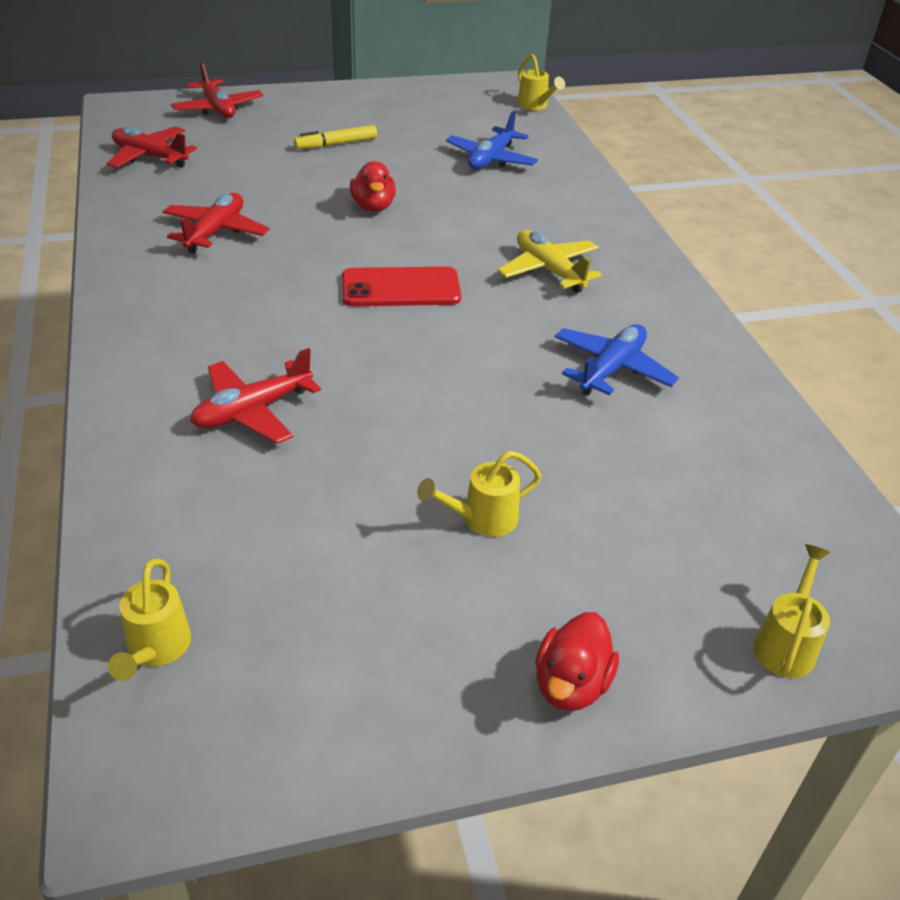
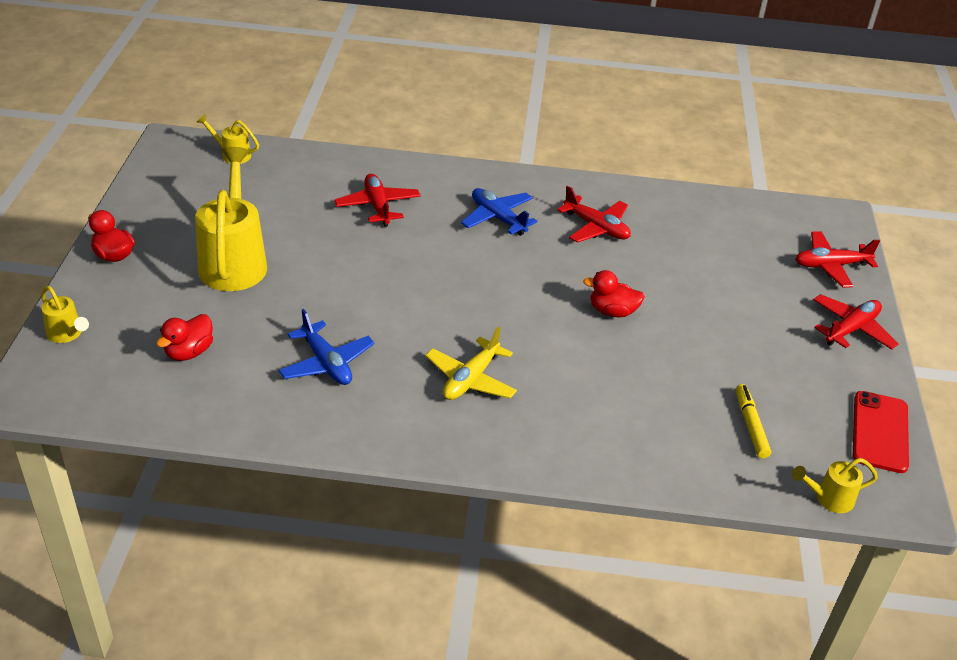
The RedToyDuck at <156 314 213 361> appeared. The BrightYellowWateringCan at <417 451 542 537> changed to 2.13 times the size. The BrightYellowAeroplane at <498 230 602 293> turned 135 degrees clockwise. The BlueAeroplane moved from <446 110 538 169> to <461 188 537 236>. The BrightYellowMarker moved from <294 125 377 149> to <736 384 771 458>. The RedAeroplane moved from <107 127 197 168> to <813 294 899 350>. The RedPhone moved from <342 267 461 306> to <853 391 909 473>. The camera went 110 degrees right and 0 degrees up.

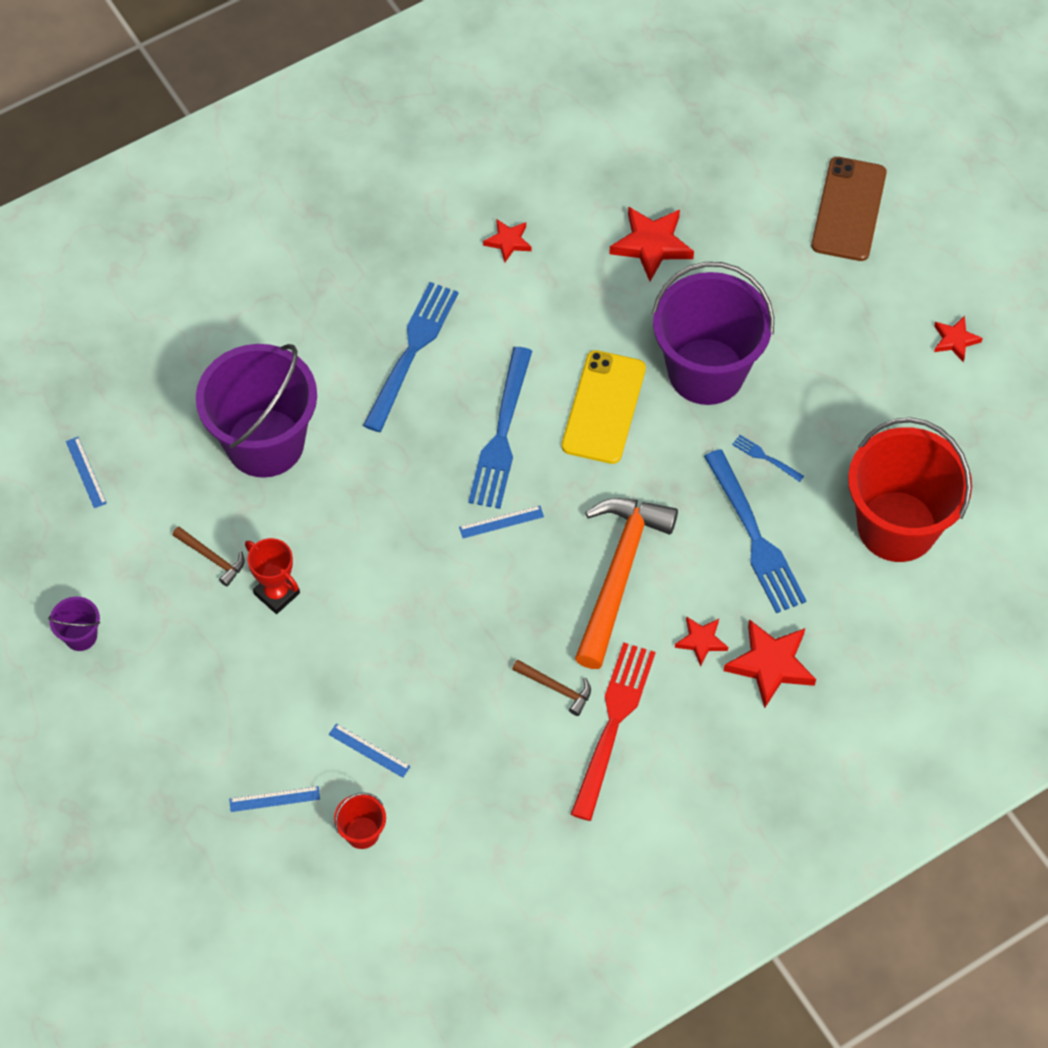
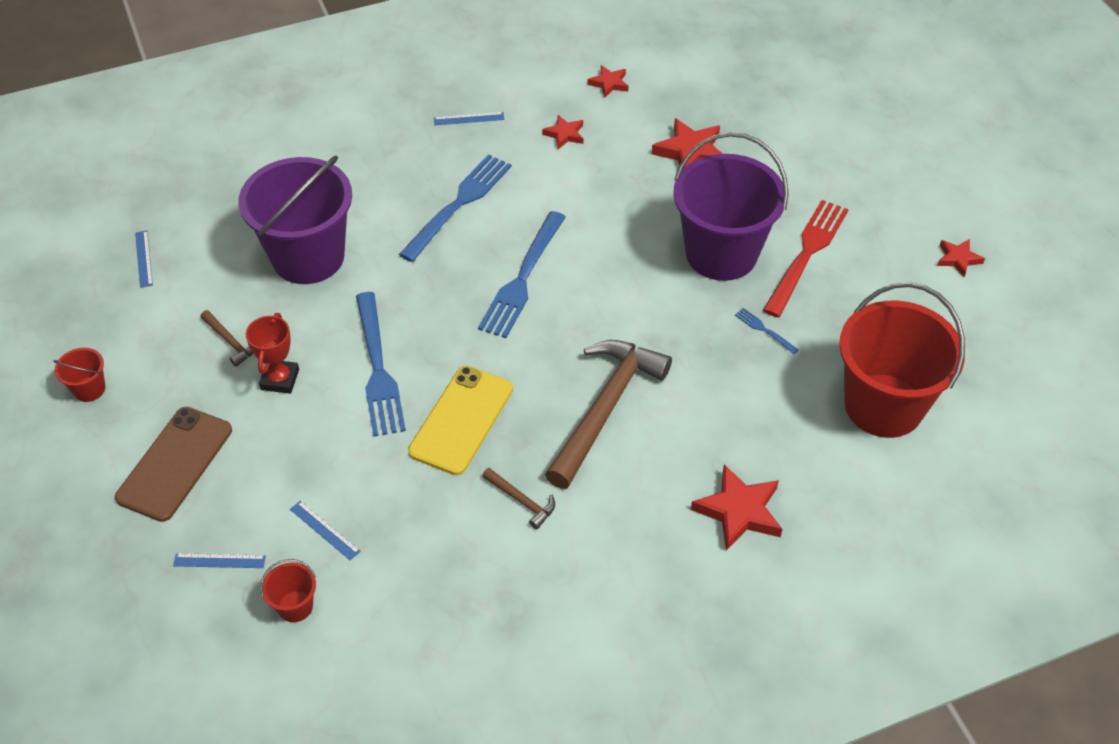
The PurplePail at <48 597 100 651> became the RedPail at <53 348 105 402>. The BrownPhone moved from <811 157 887 261> to <115 407 232 522>. The RedAwardCup at <245 538 300 614> turned 45 degrees clockwise. The BlueTableFork moved from <704 449 807 613> to <356 292 406 437>. The BrightYellowPhone moved from <562 350 646 464> to <408 365 513 475>. The BlueMeasuringStick moved from <459 506 544 538> to <434 112 504 125>. The OrangeCarpenter'sHammer at <575 498 678 669> became the BrownCarpenter'sHammer at <545 340 672 489>. The RedStar moved from <675 616 728 667> to <588 65 629 98>. The RedTableFork moved from <571 642 656 821> to <763 200 849 317>. The camera went 10 degrees right and 10 degrees down.

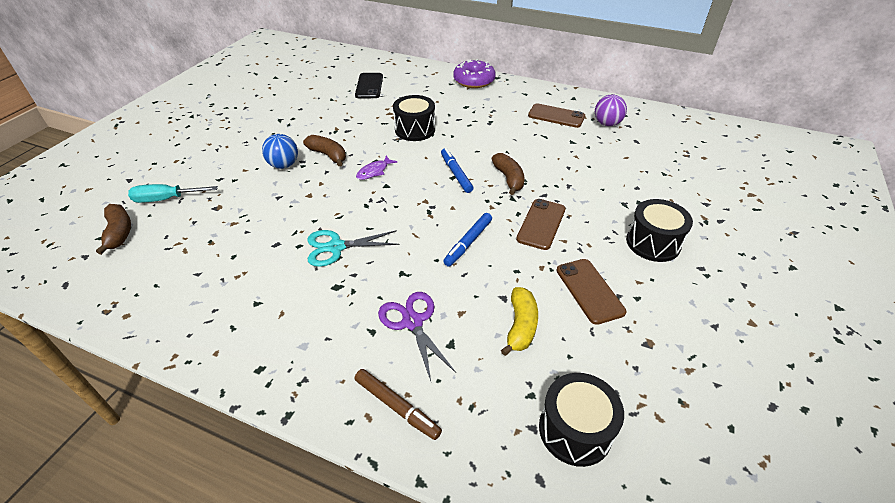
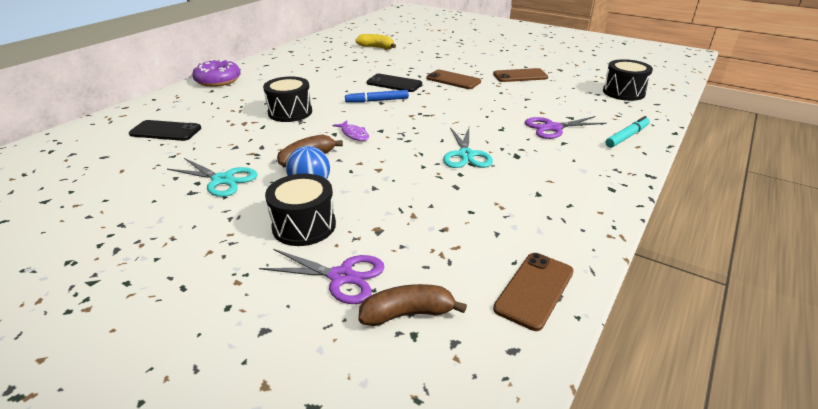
The TealShears at <167 158 258 197> appeared. The TealHandScrewdriver at <128 184 218 203> was replaced by the PurpleShears at <259 249 385 304>. The EbonySnareDrum moved from <626 199 693 262> to <265 174 336 246>. The BrightYellowToyBanana moved from <501 287 538 356> to <355 34 396 49>. The BrownToyBanana at <492 153 524 195> was replaced by the EbonyPhone at <367 74 422 92>. The BrownPhone moved from <528 103 585 128> to <493 253 574 331>. The BrownMarker at <355 369 442 440> became the TealMarker at <605 116 650 148>. The BlueMarker at <443 213 492 267> disappeared. The PurpleBall at <595 94 627 126> disappeared. The camera went 80 degrees left and 10 degrees down.

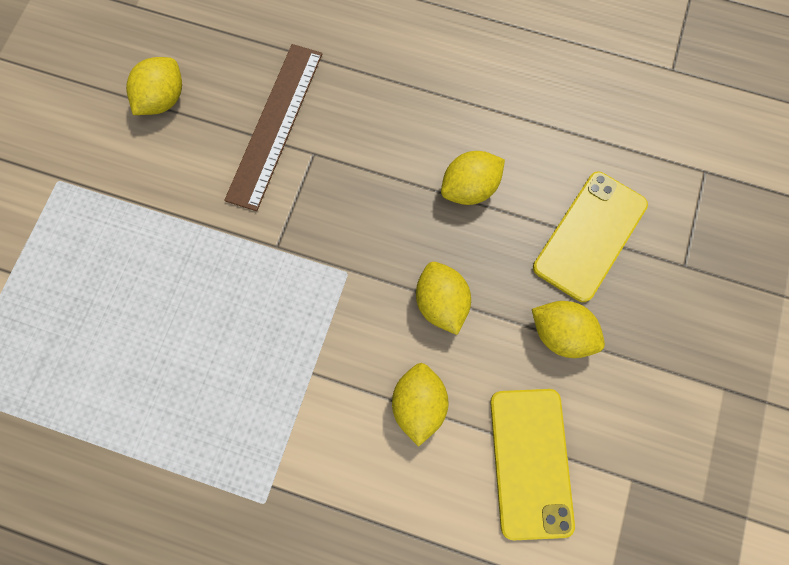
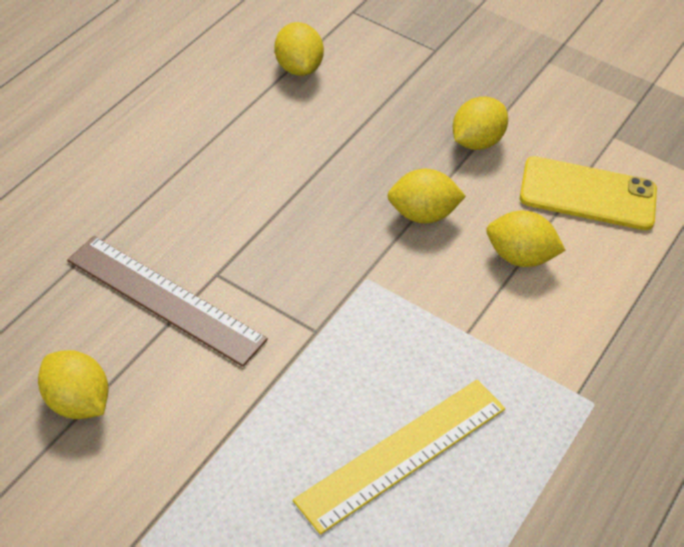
The BrightYellowCitrusFruit moved from <441 151 505 205> to <274 22 324 76>. The BrightYellowMeasuringStick at <293 380 505 535> appeared. The BrightYellowPhone at <533 172 648 302> disappeared. The camera went 80 degrees left and 25 degrees down.

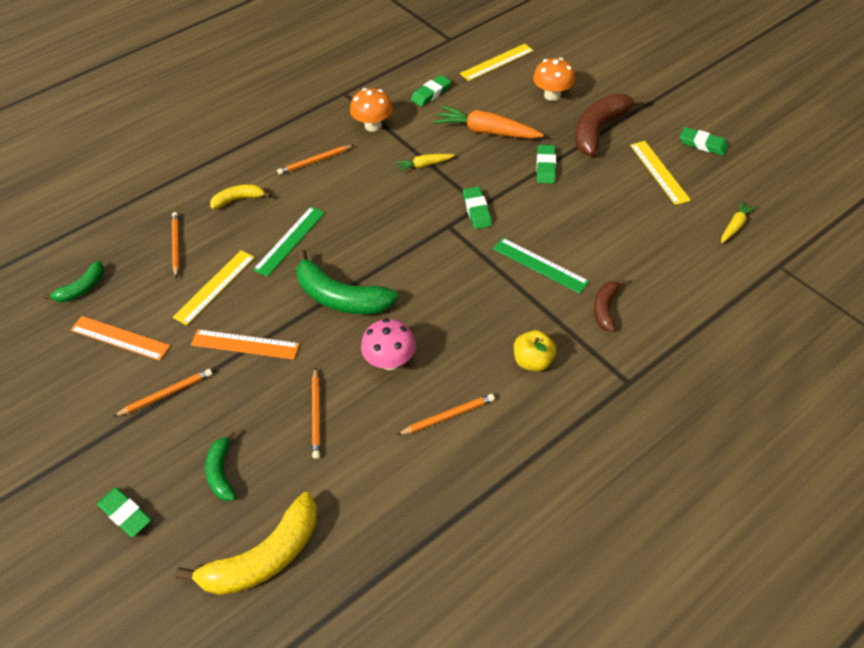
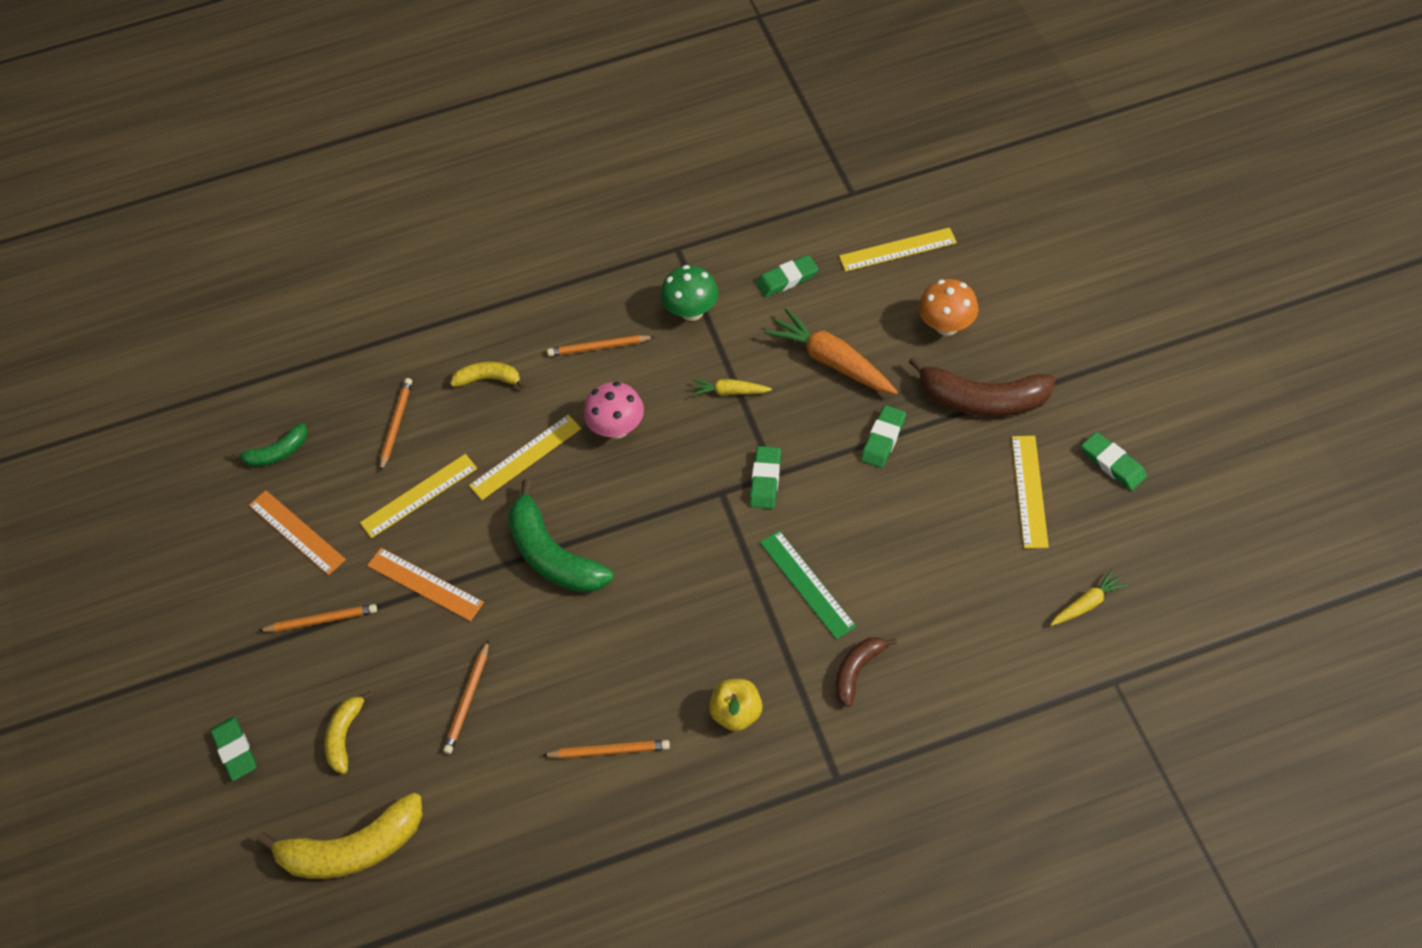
The EmeraldToyBanana at <205 430 236 501> became the BrightYellowToyBanana at <324 691 373 774>. The EmeraldMeasuringStick at <253 207 325 277> became the BrightYellowMeasuringStick at <469 415 581 500>. The RosePinkMushroom moved from <361 318 416 370> to <584 382 644 438>. The OrangeMushroom at <350 88 393 132> became the EmeraldMushroom at <661 265 718 321>. The BrownToyBanana at <575 93 645 156> turned 135 degrees counterclockwise. The camera went 25 degrees right and 5 degrees up.

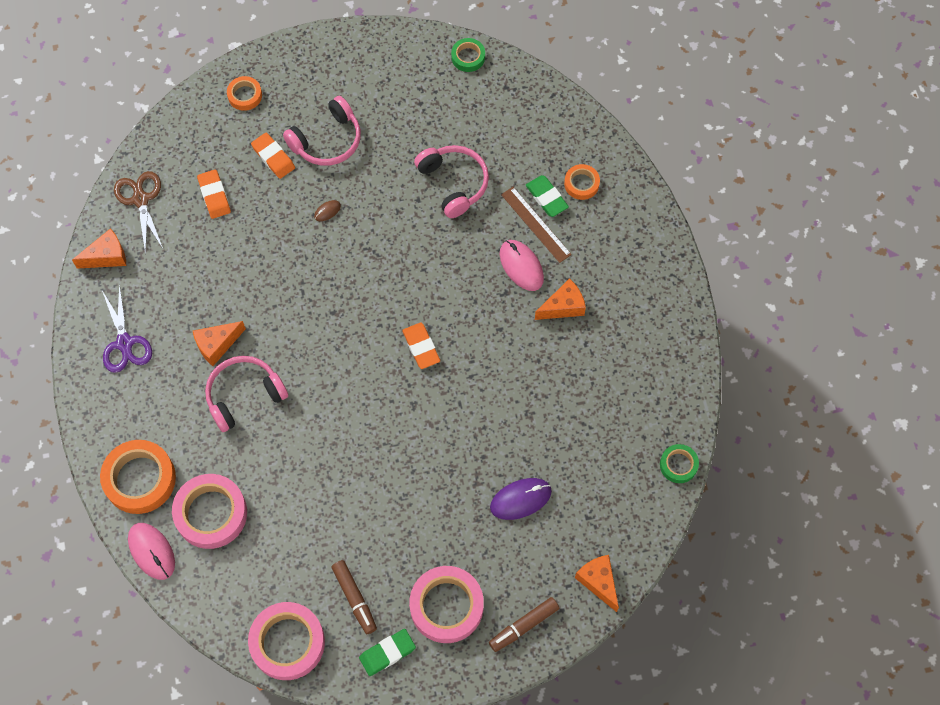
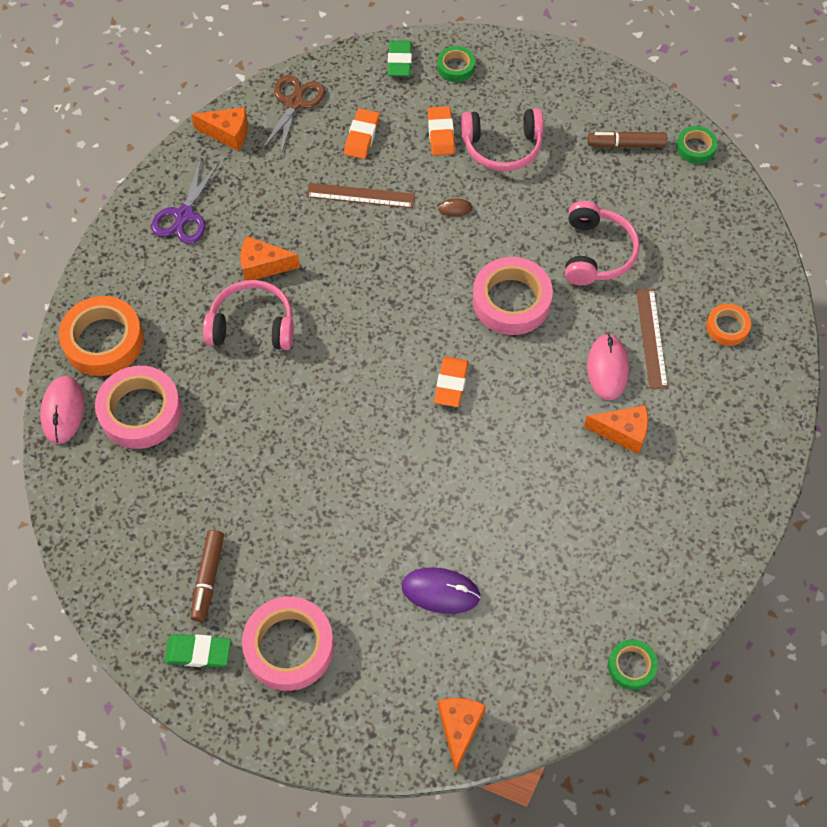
The BrownMeasuringStick at <306 183 415 208> appeared. The EmeraldGumEraser moved from <526 175 569 217> to <388 40 412 77>. The OrangeStickyTape at <227 76 262 111> became the EmeraldStickyTape at <437 46 475 82>. The RosePinkStickyTape moved from <248 602 325 680> to <473 257 553 335>. The BrownMarker moved from <489 597 559 652> to <588 131 667 148>. The camera went 35 degrees right and 5 degrees down.

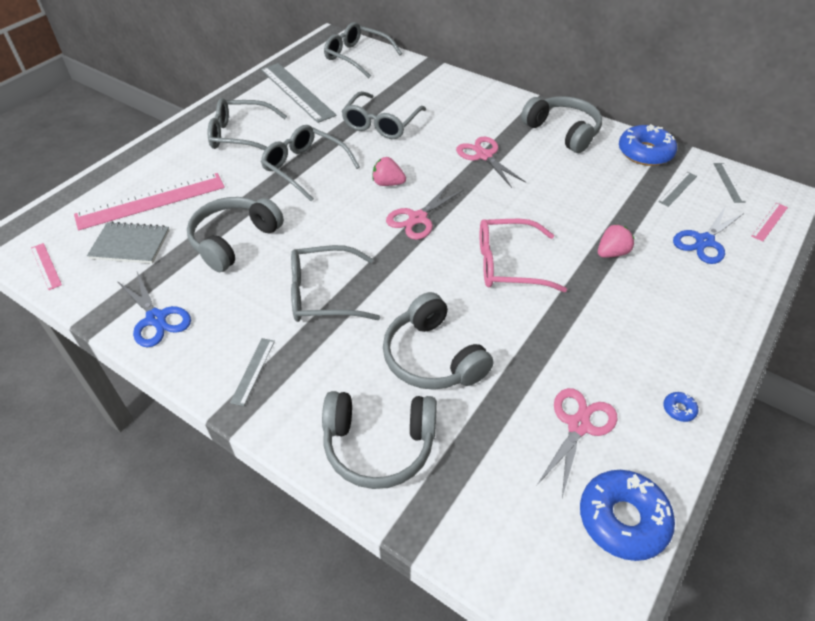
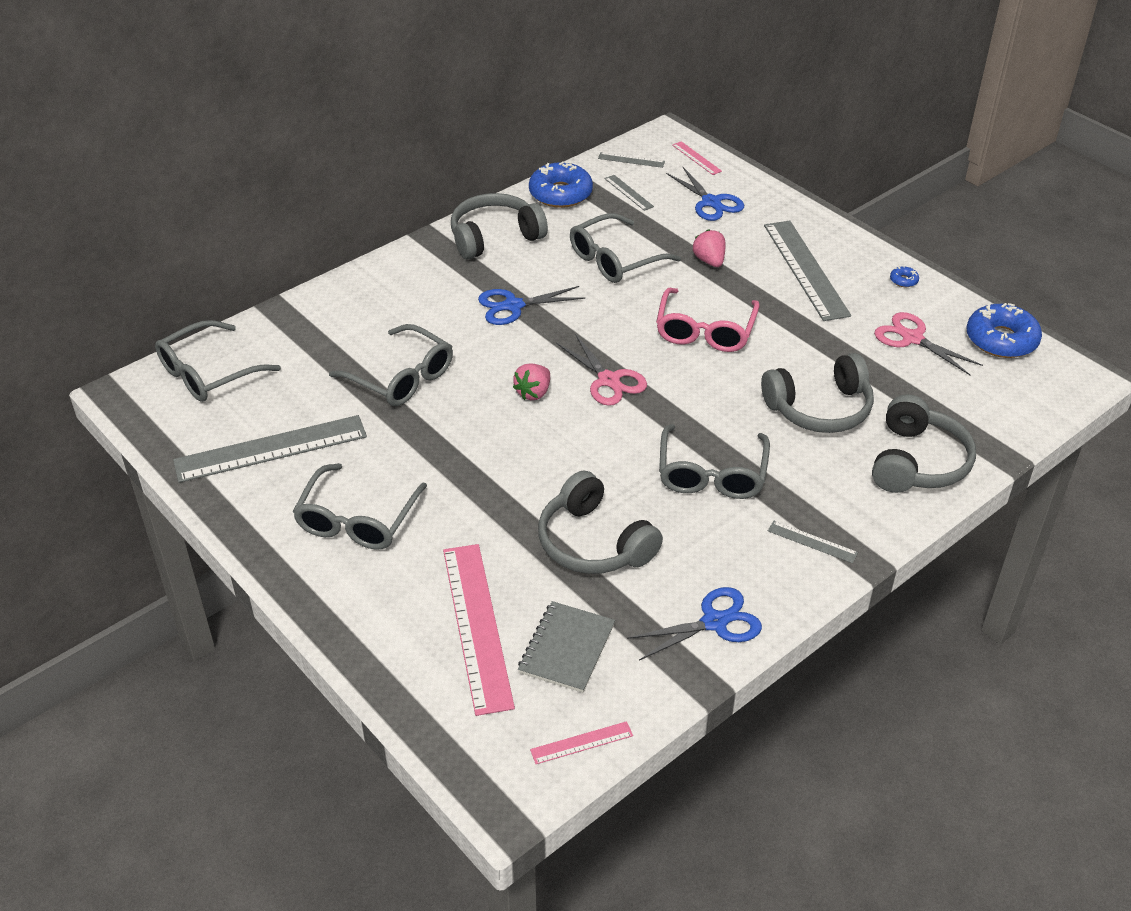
The RosePinkShears at <456 137 526 188> became the BlueShears at <478 286 585 325>. The GreyGlasses moved from <261 125 360 201> to <570 213 681 283>. The GreyMeasuringStick at <764 221 851 321> appeared. The camera went 75 degrees left and 5 degrees down.

